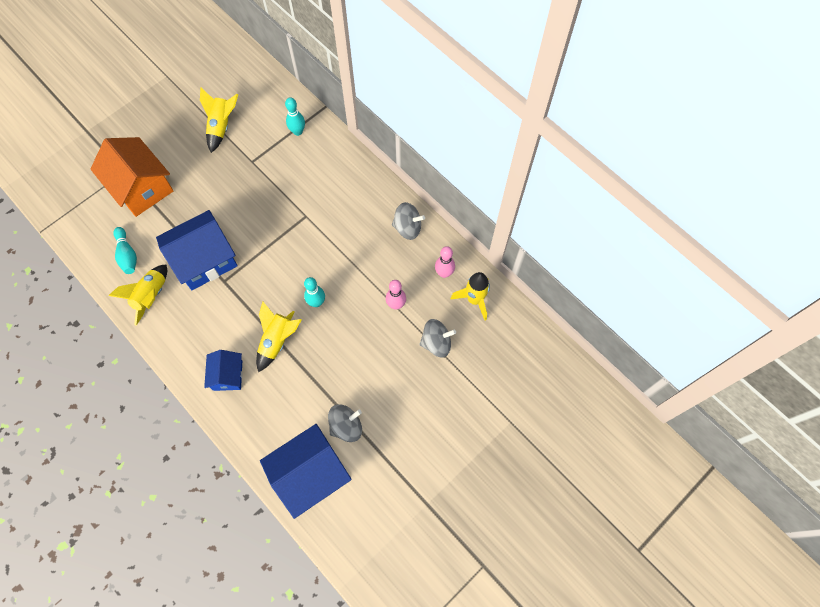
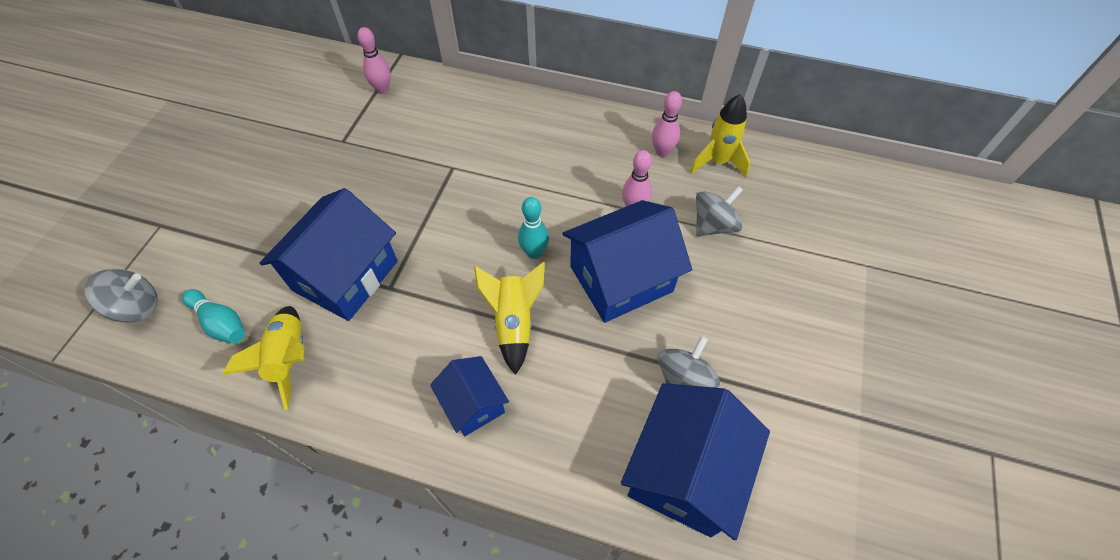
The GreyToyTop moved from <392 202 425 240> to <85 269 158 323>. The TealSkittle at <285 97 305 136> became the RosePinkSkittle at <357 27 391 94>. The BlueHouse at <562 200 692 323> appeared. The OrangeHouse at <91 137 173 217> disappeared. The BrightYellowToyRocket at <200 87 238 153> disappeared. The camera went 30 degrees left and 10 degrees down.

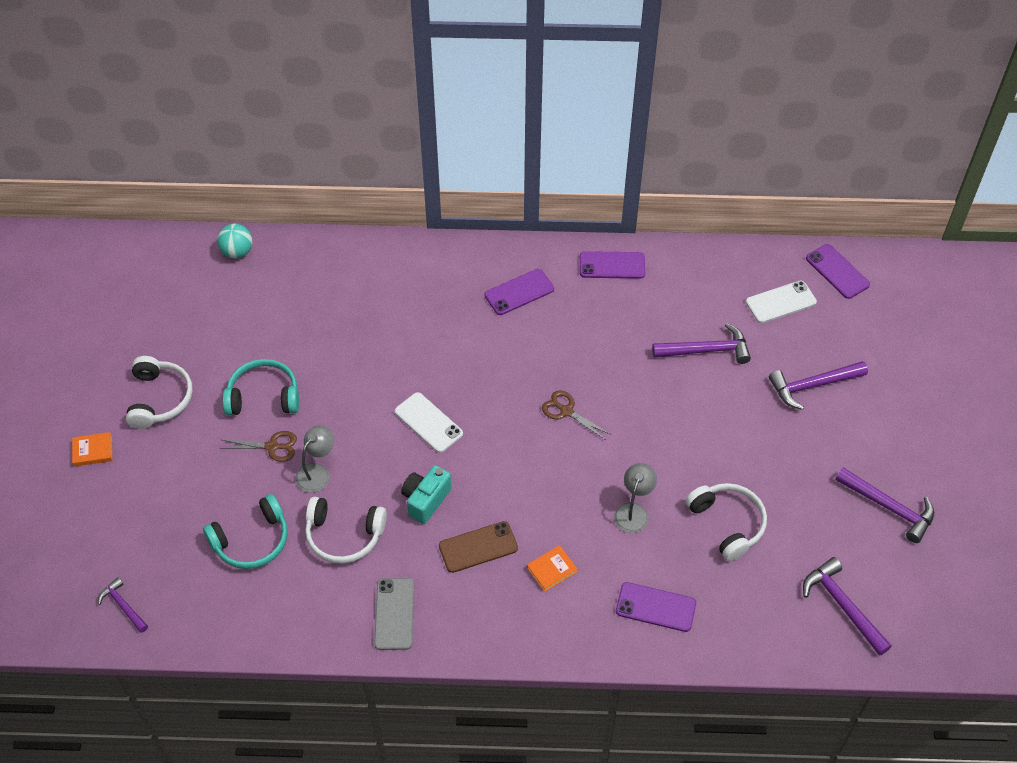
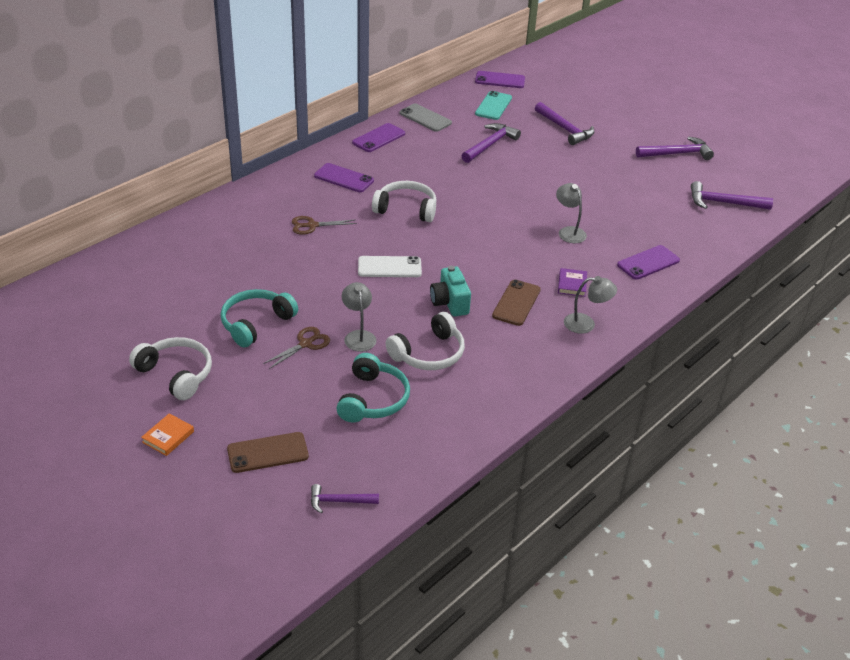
The BrownPhone at <227 432 309 473> appeared. The BrownShears moved from <542 390 611 440> to <292 216 357 235>. The PurplePhone at <485 269 554 315> turned 75 degrees counterclockwise. The WhiteHeadphones moved from <685 483 767 561> to <372 181 437 222>. The GreyPhone moved from <374 578 414 650> to <399 104 452 132>. The WhitePhone at <746 281 817 323> became the TealPhone at <475 91 512 120>. The PurpleCarpenter'sHammer at <769 361 868 410> turned 60 degrees counterclockwise. The OrangeHardback at <527 545 578 592> became the PurpleHardback at <558 268 587 297>. The GreyLamp at <564 276 617 334> appeared. The TealBall at <217 223 253 258> disappeared. The camera went 50 degrees left and 15 degrees down.

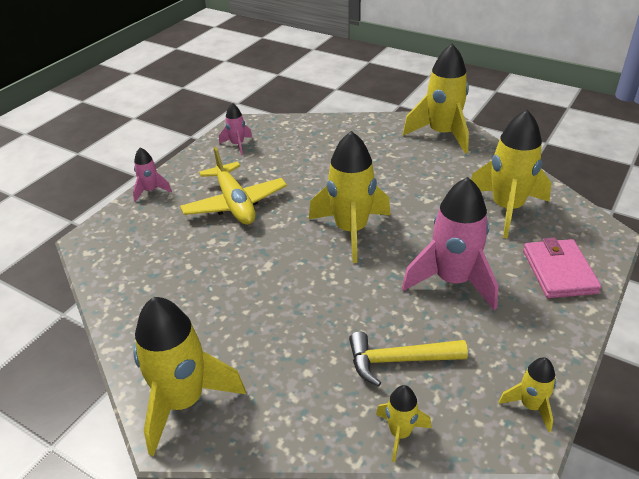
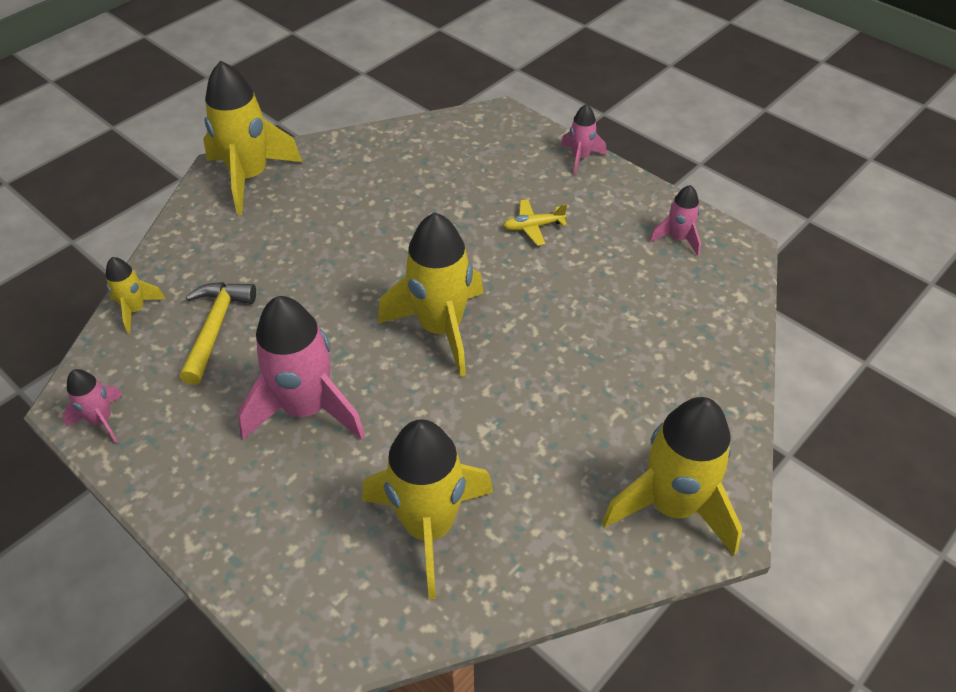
The BrightYellowToyRocket at <499 357 556 432> became the RosePinkToyRocket at <63 369 123 444>. The BrightYellowAeroplane at <180 146 287 225> changed to 0.48 times the size. The RosePinkWallet at <523 237 601 298> disappeared. The camera went 100 degrees right and 10 degrees up.

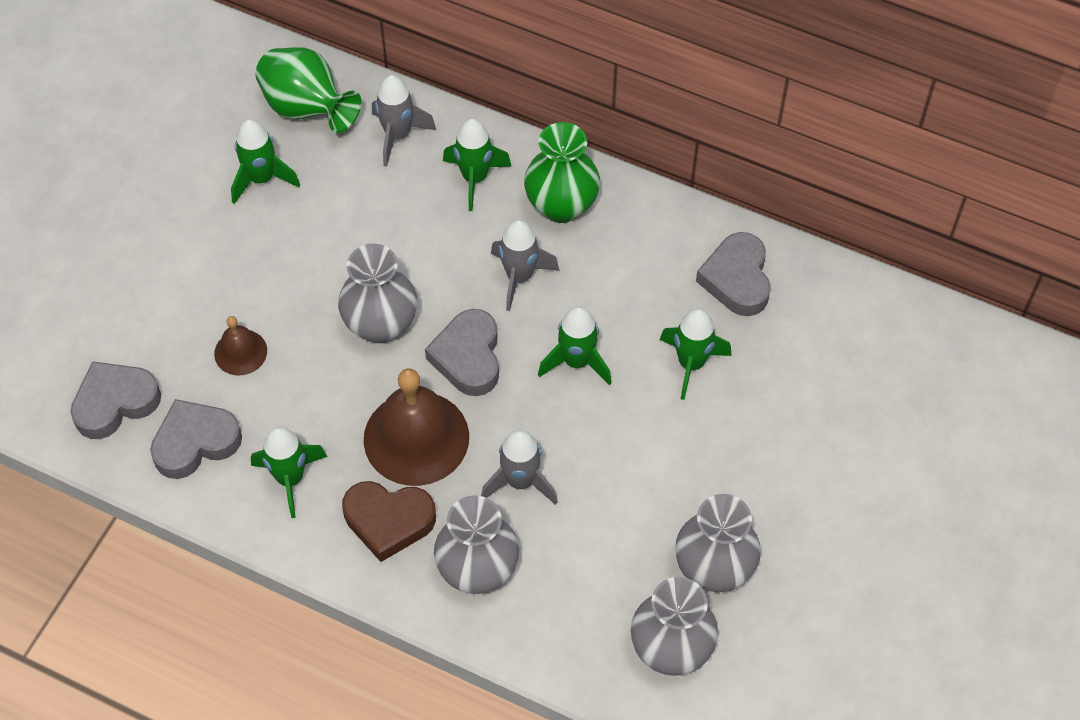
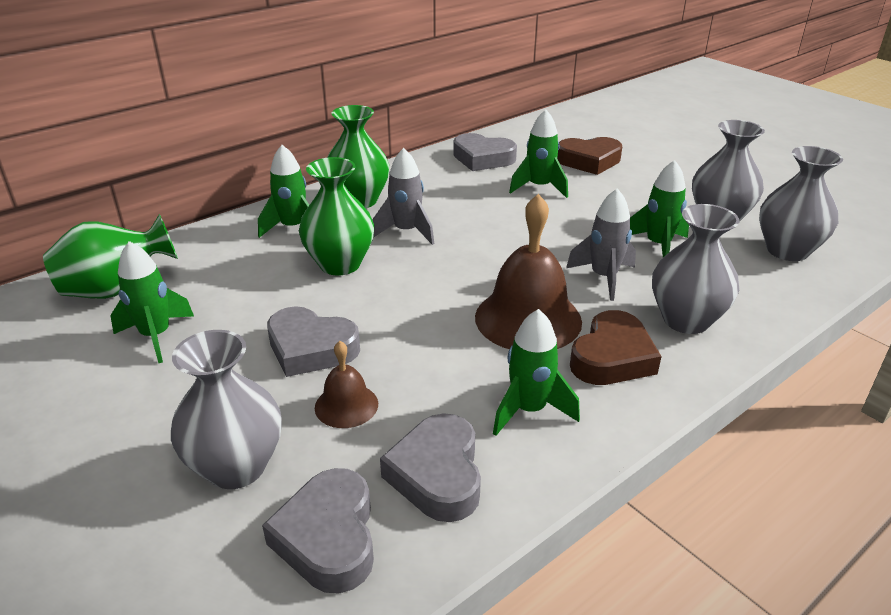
The GreyTallVase moved from <338 243 417 343> to <171 330 282 489>. The GreyLoveHeart moved from <425 309 499 396> to <267 306 360 377>. The EmeraldTallVase at <299 157 374 275> appeared. The BrownLoveHeart at <557 137 622 175> appeared. The EmeraldToyRocket moved from <538 306 612 385> to <630 160 689 257>. The GreyToyRocket at <372 75 436 167> disappeared. The camera went 65 degrees left and 25 degrees down.

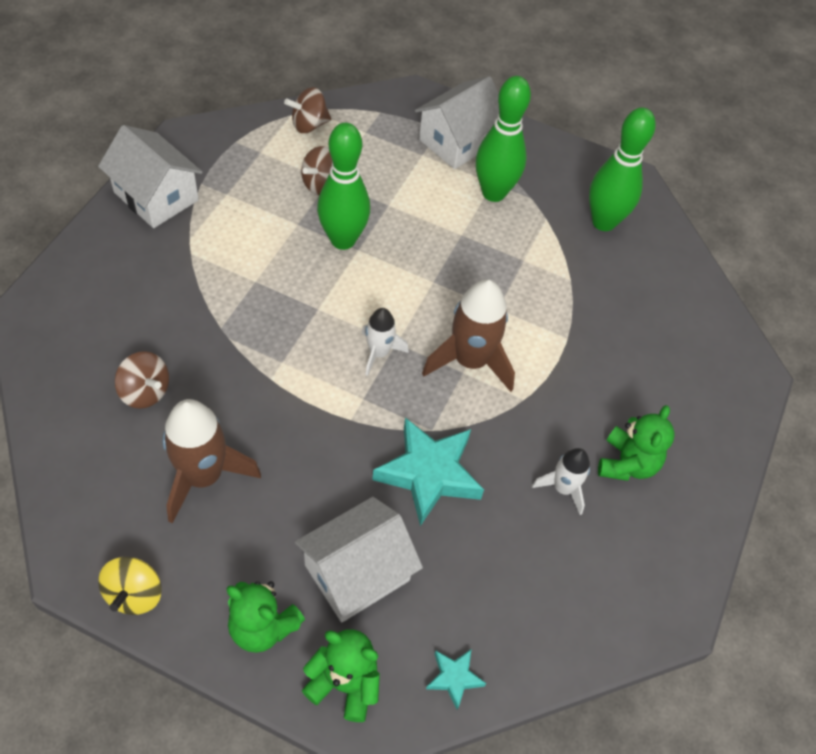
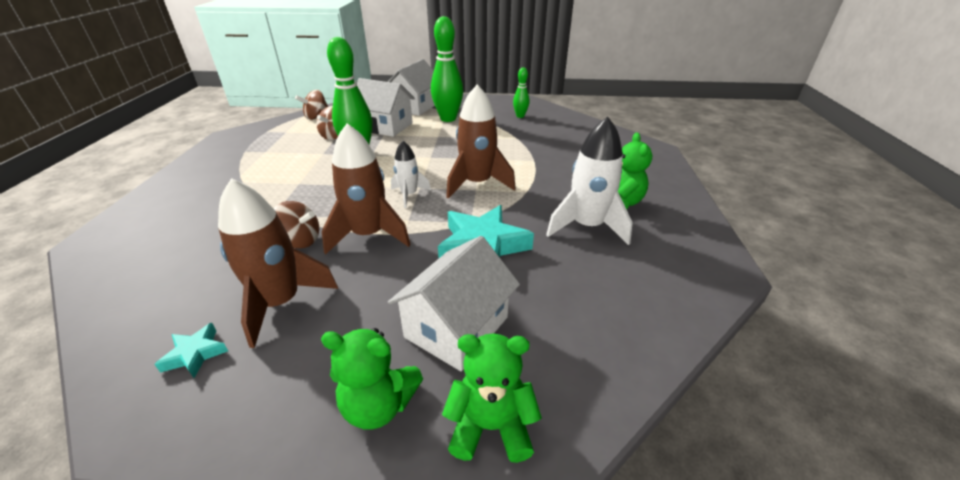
The TealStar moved from <426 649 486 710> to <154 323 228 378>. The BrownToyTop moved from <115 351 169 409> to <274 201 319 248>. The BrownToyRocket at <322 123 411 254> appeared. The WhiteHouse moved from <98 125 203 228> to <357 78 415 137>. The EmeraldSkittle at <589 108 656 231> changed to 0.52 times the size. The WhiteToyRocket at <532 448 590 515> changed to 1.74 times the size. The BrightYellowToyTop at <98 556 161 615> disappeared. The camera went 15 degrees left and 20 degrees down.

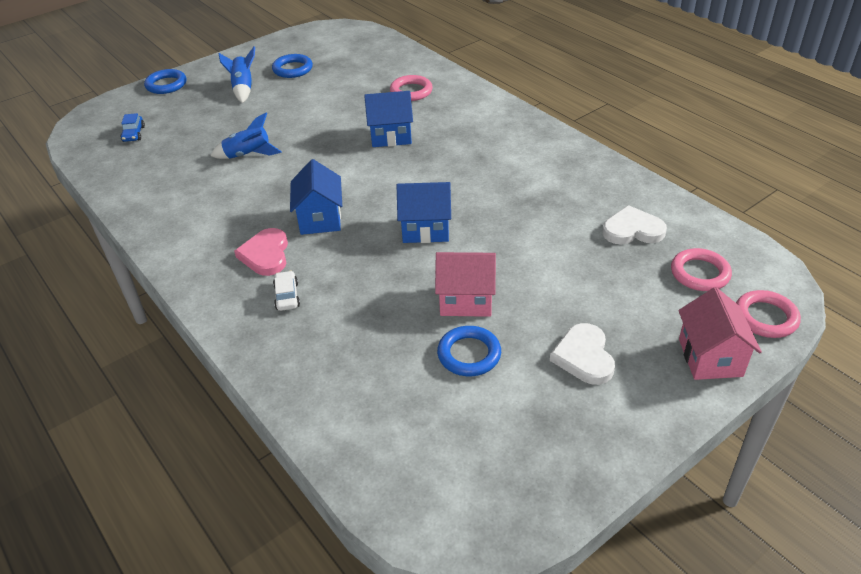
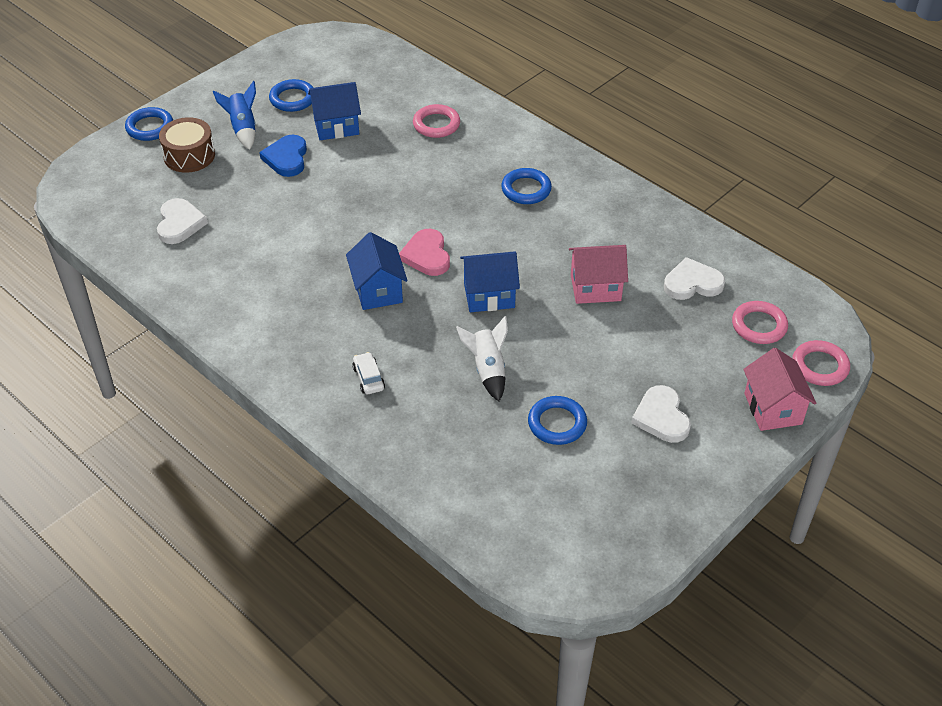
The WhiteLoveHeart at <157 198 208 244> appeared. The BrownSnareDrum at <159 117 215 173> appeared. The BlueLoveHeart at <259 135 307 177> appeared. The BlueHouse moved from <364 91 413 147> to <308 82 361 140>. The RosePinkLoveHeart moved from <234 228 288 276> to <399 229 450 276>. The WhiteToyRocket at <456 316 508 401> appeared. The BlueTorus at <501 168 552 204> appeared. The RosePinkHouse moved from <435 252 496 317> to <569 245 628 304>. The BlueAutomobile at <121 113 145 142> disappeared. The BlueToyRocket at <211 112 282 159> disappeared. The camera went 10 degrees left and 5 degrees up.

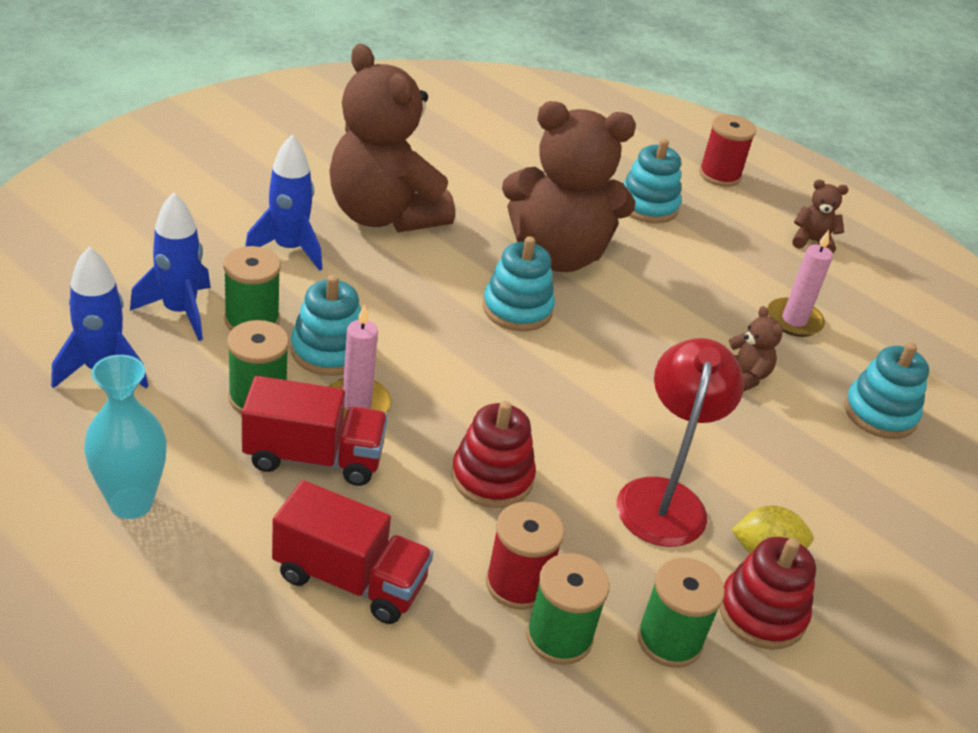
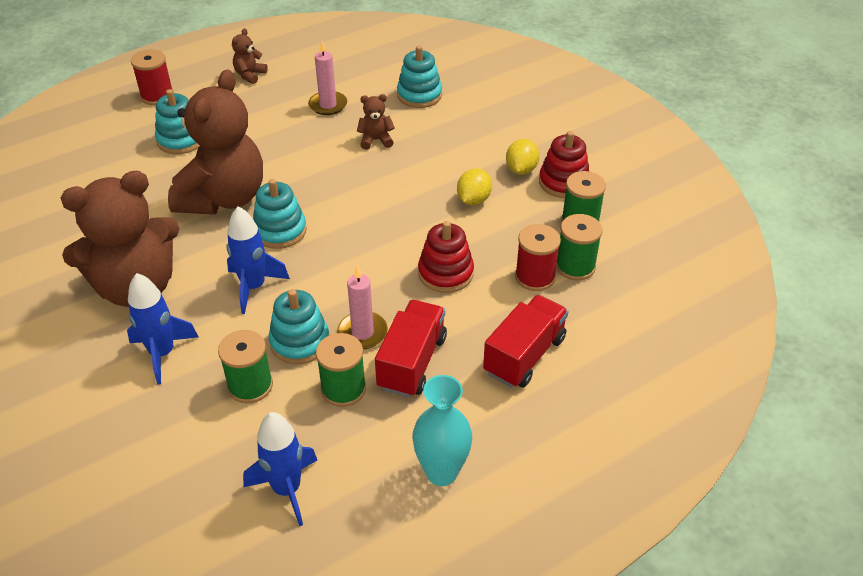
The BlueToyRocket moved from <130 193 211 341> to <226 206 290 314>. The RedLamp at <617 338 744 547> was replaced by the BrightYellowCitrusFruit at <457 168 492 205>. The camera went 70 degrees left and 5 degrees up.

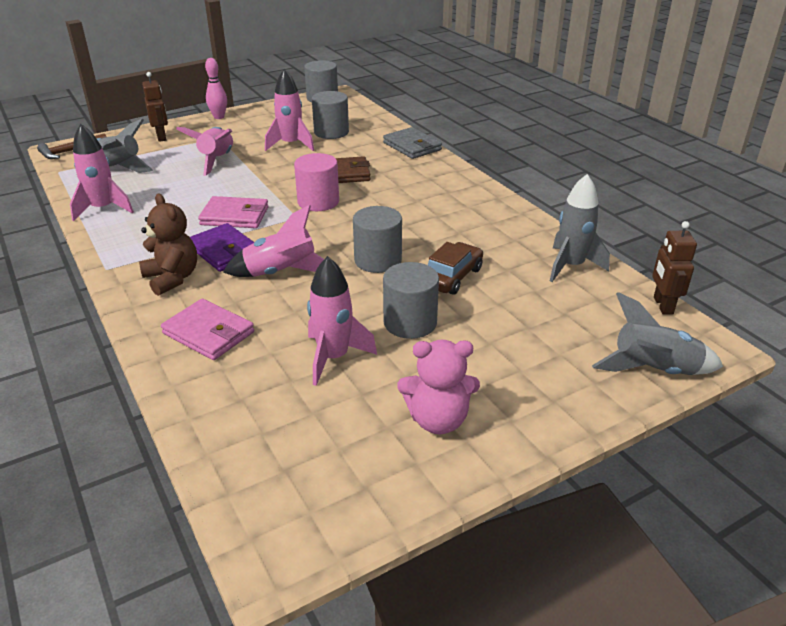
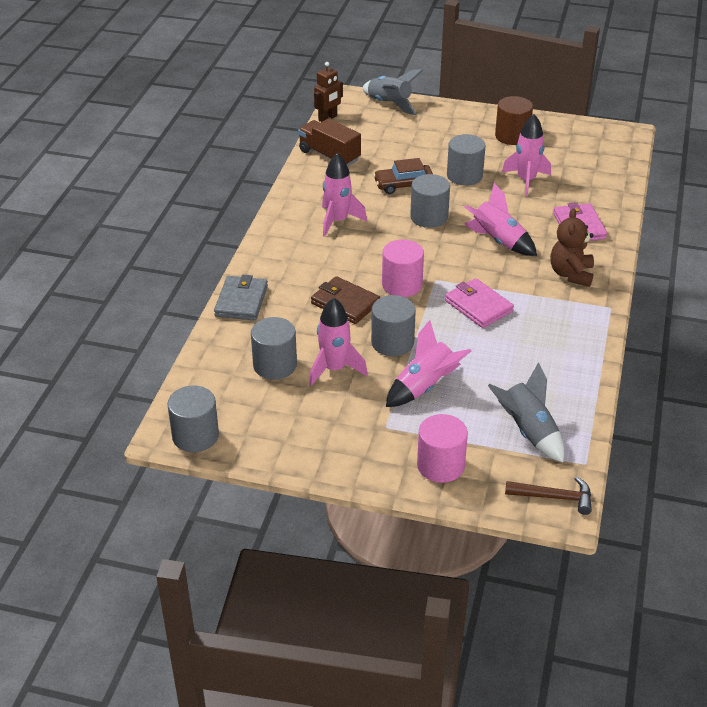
The GreyToyRocket at <550 174 610 282> was replaced by the BrownTruck at <298 119 361 167>. The RosePinkToyRocket moved from <70 124 134 221> to <322 153 367 237>. The GreyCylinderShape at <371 295 416 356> appeared. The BrownRobot at <142 72 168 142> was replaced by the RosePinkCylinderShape at <417 414 468 483>. The RosePinkStuffedBear at <397 340 480 434> was replaced by the BrownCylinderShape at <495 96 533 145>. The PurpleWallet at <190 223 254 272> disappeared. The RosePinkSkittle at <205 58 227 119> disappeared. The camera went 135 degrees left and 5 degrees up.

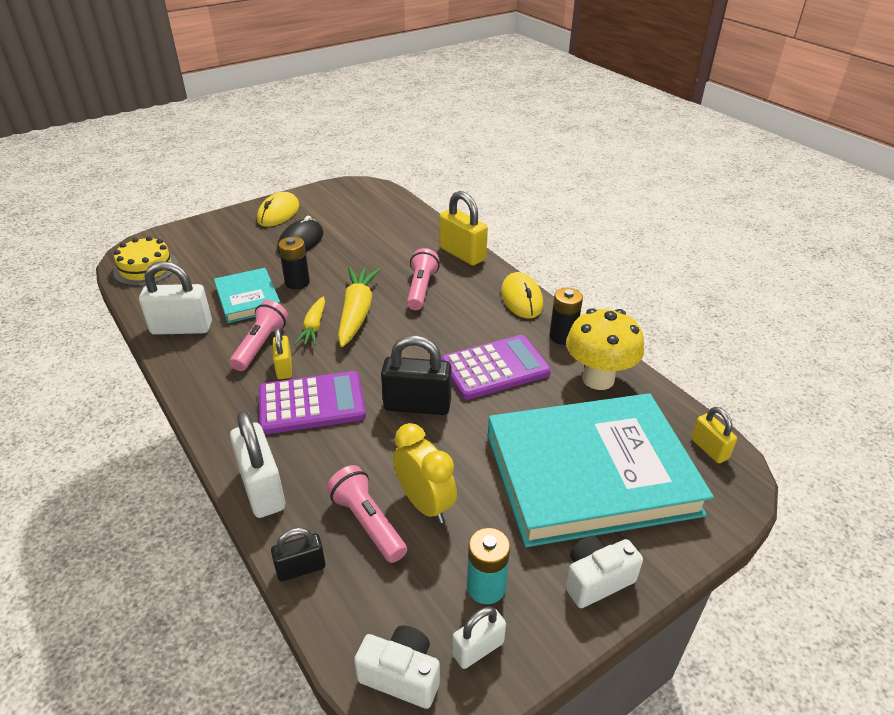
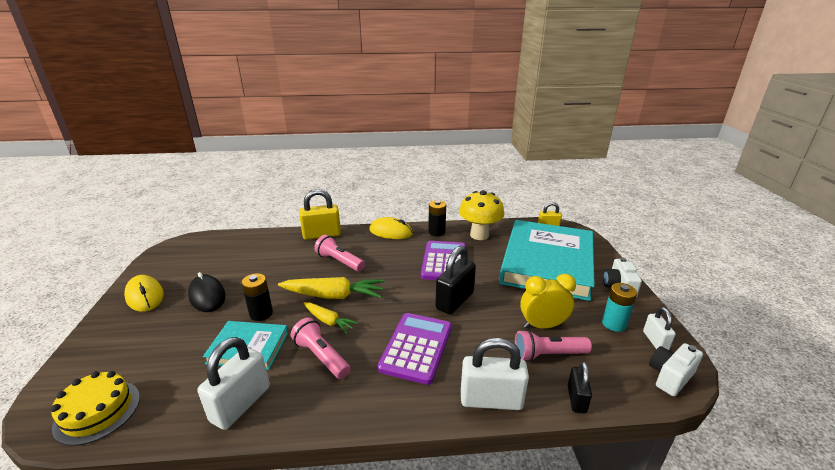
The BrightYellowToyCarrot at <338 267 381 347> turned 150 degrees clockwise. The BrightYellowPadlock at <273 328 292 379> disappeared. The camera went 60 degrees left and 10 degrees down.

